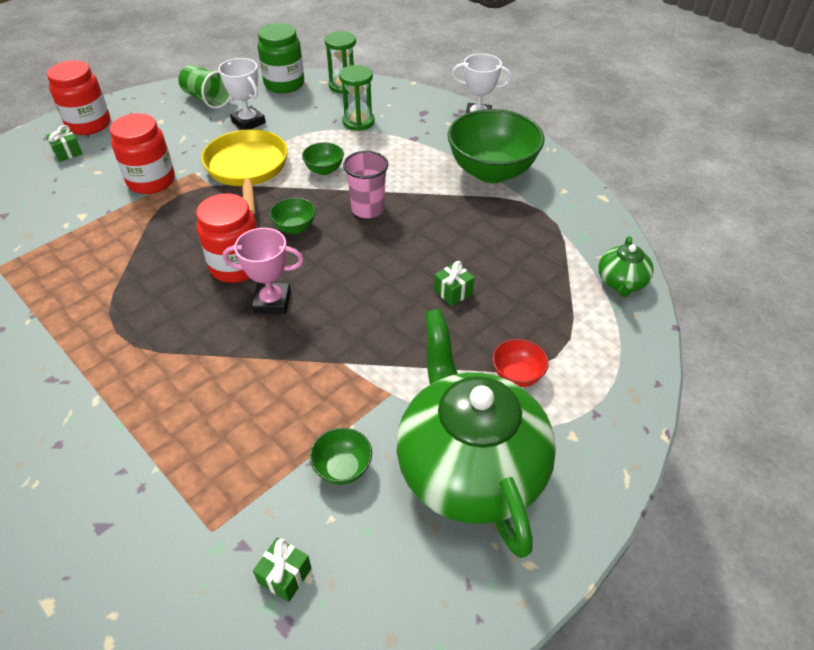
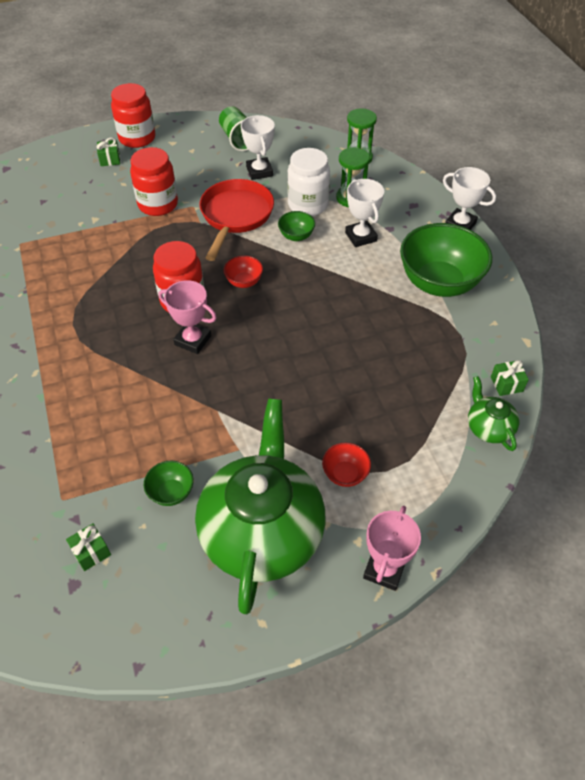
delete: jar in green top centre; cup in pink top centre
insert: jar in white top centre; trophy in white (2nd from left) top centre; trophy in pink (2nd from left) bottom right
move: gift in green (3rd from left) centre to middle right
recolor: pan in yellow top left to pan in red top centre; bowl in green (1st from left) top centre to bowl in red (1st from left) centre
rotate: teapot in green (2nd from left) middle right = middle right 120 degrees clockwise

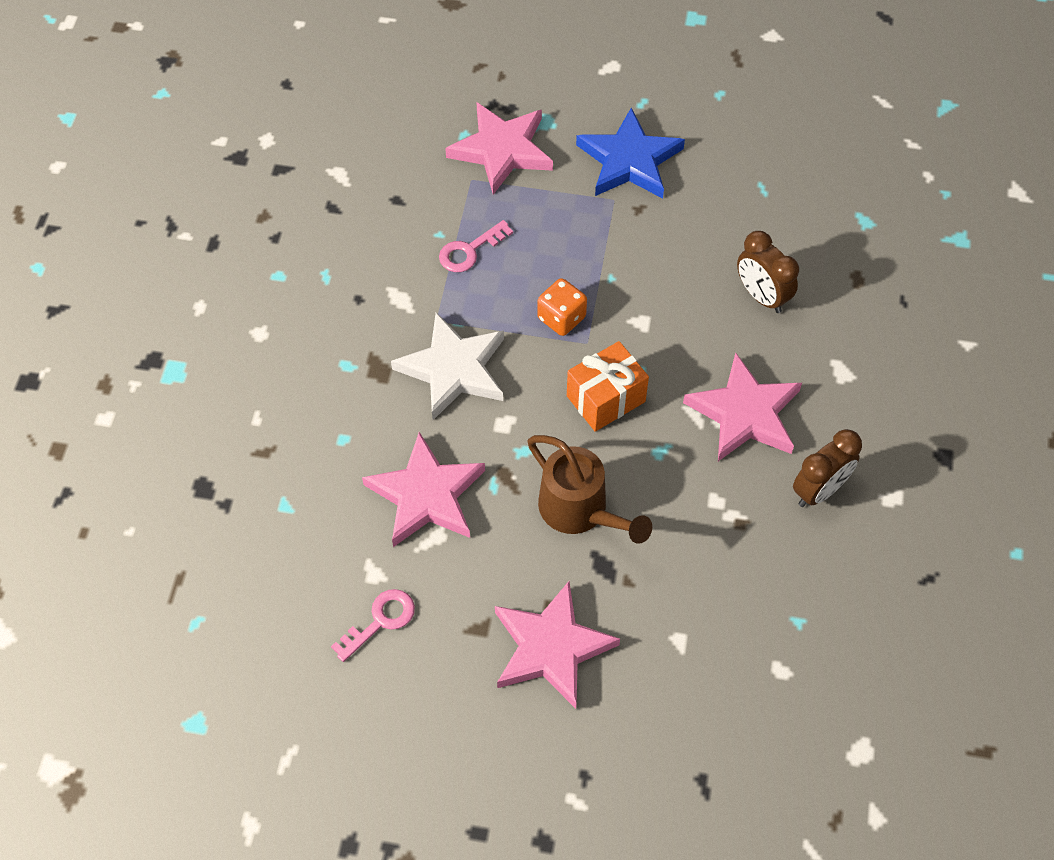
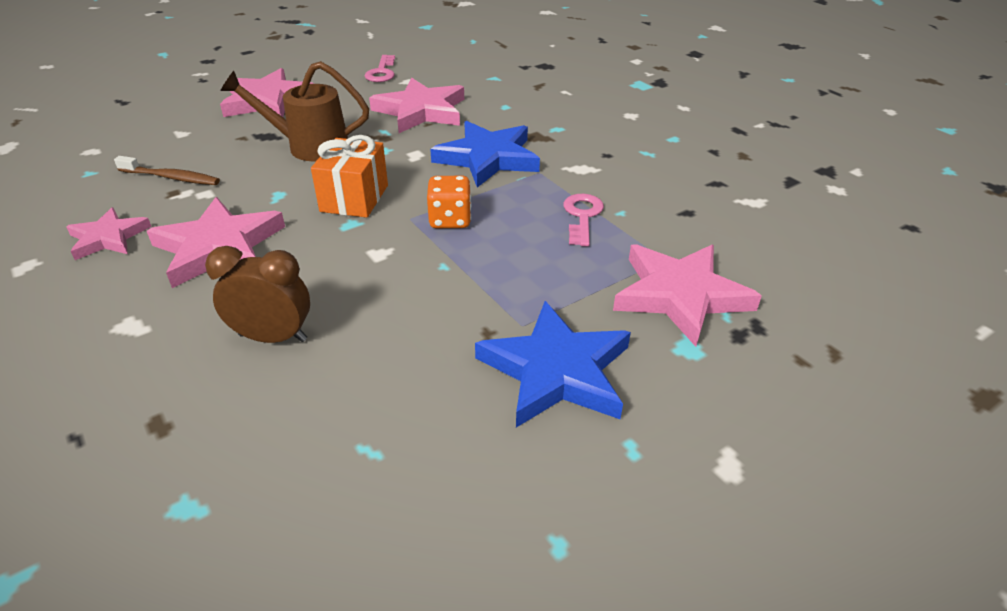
insert: toothbrush in brown top left
replace: clock in brown (2nd from left) middle right to star in pink (1st from left) middle left
recolor: star in white centre to star in blue (1st from left) top centre

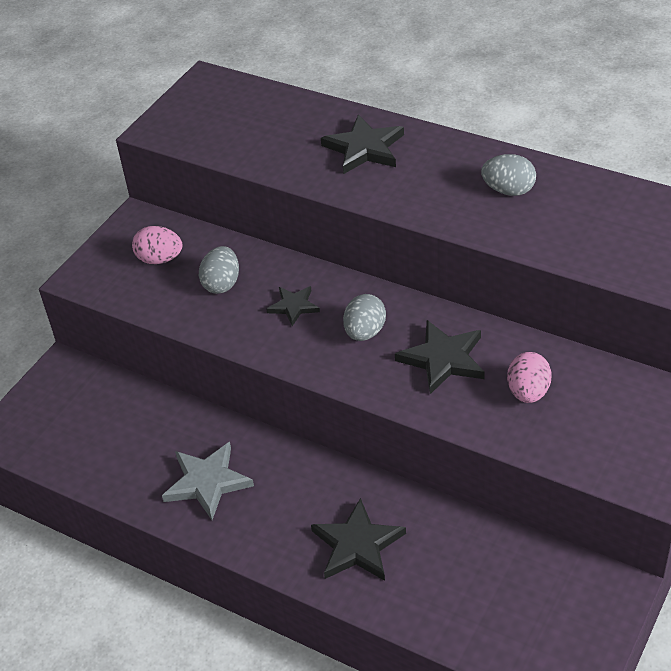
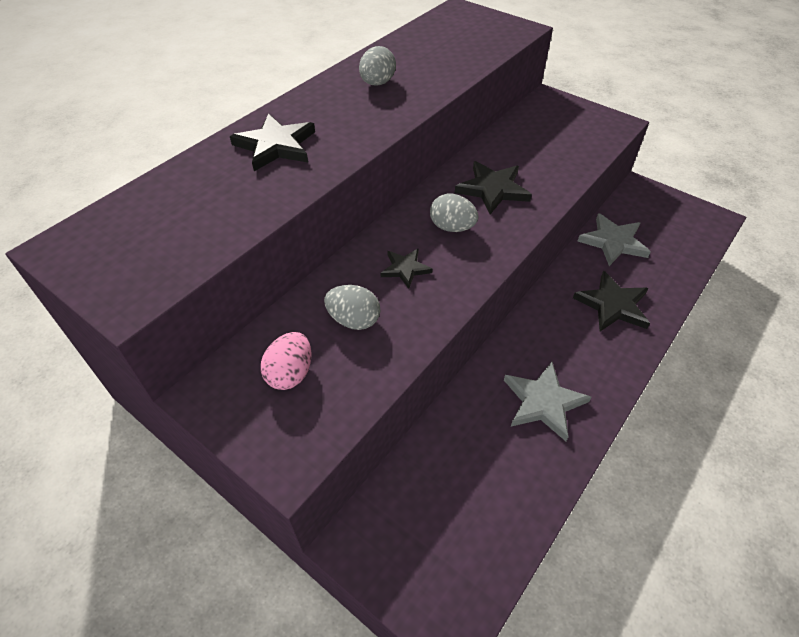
delete: egg in pink (2nd from left) middle right
insert: star in grey (2nd from left) middle right

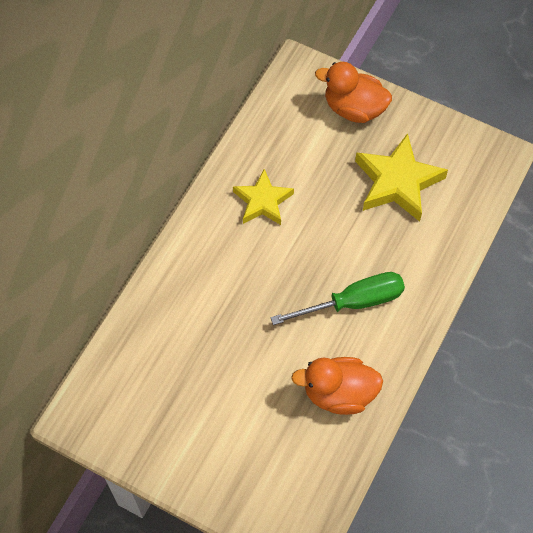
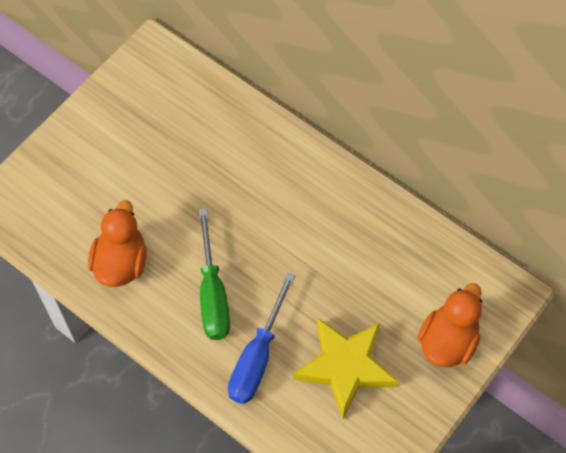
delete: star in yellow (1st from left) centre
insert: screwdriver in blue bottom centre

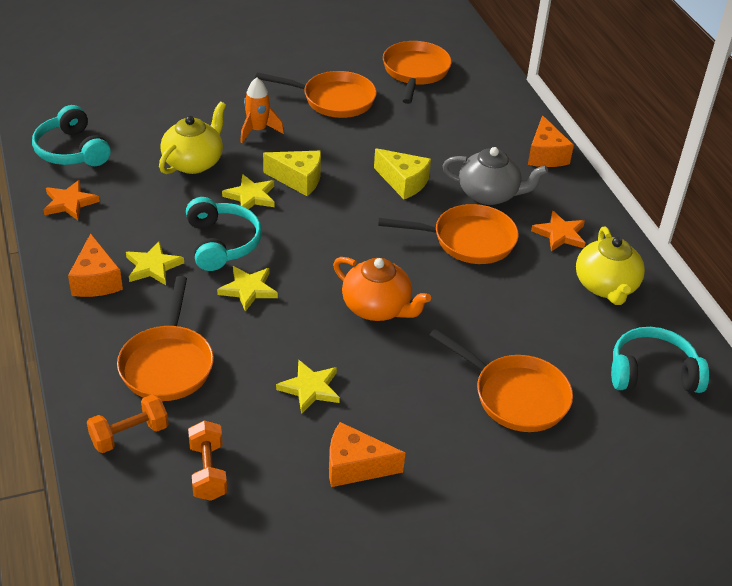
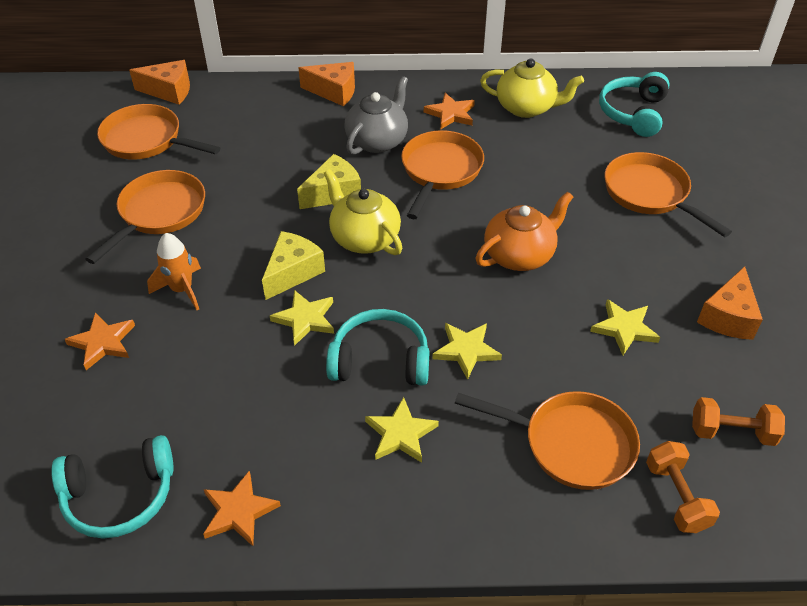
insert: star in orange (1st from left) middle left
move: cheese in orange (1st from left) middle left to top left; teapot in yellow (1st from left) top left to centre
rotate: pan in orange (5th from left) middle right = top right 90 degrees counterclockwise

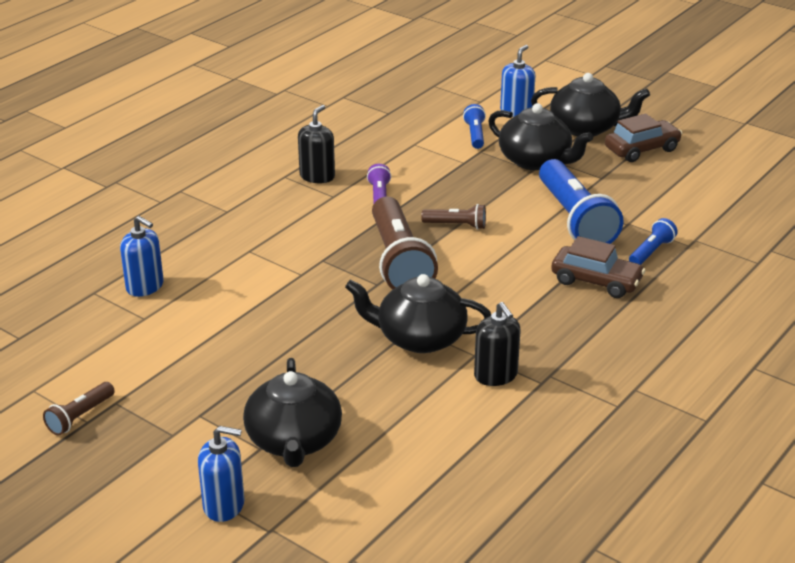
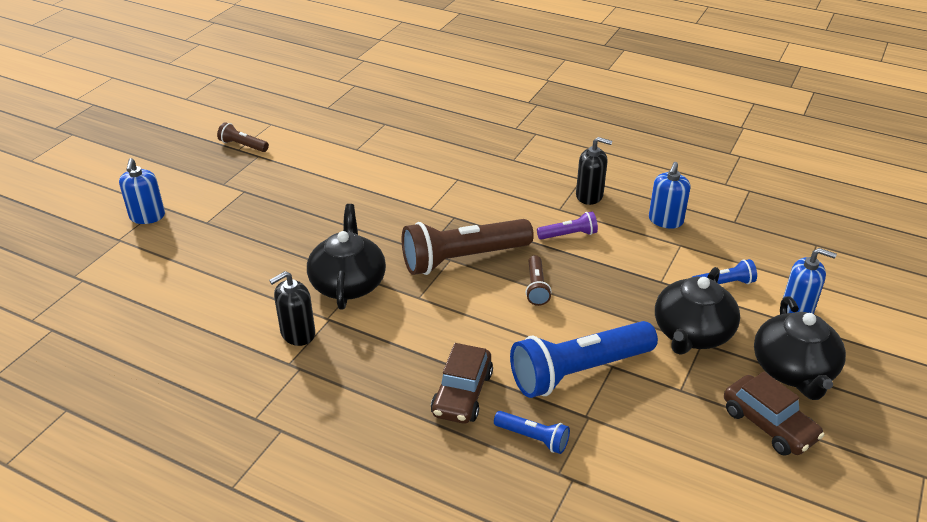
delete: teapot in black (1st from left) bottom centre
move: soap dispenser in blue (1st from left in the first image) middle left to soap dispenser in blue (2nd from left) middle right

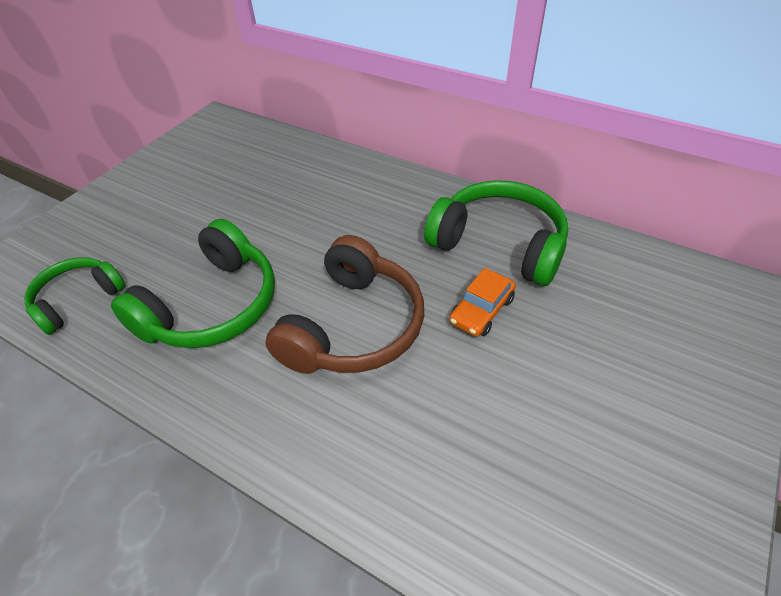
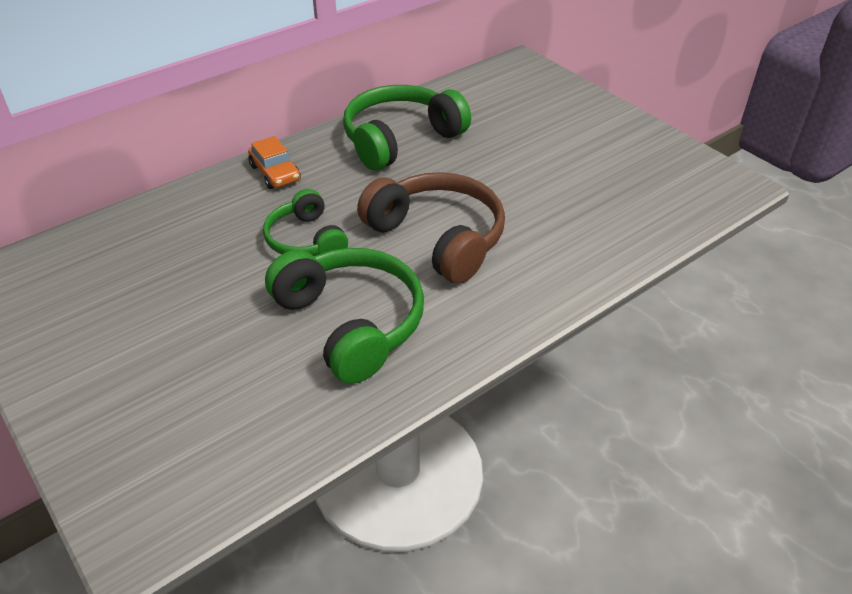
move: headphones in green (1st from left) middle left to centre; car in orange centre to top left

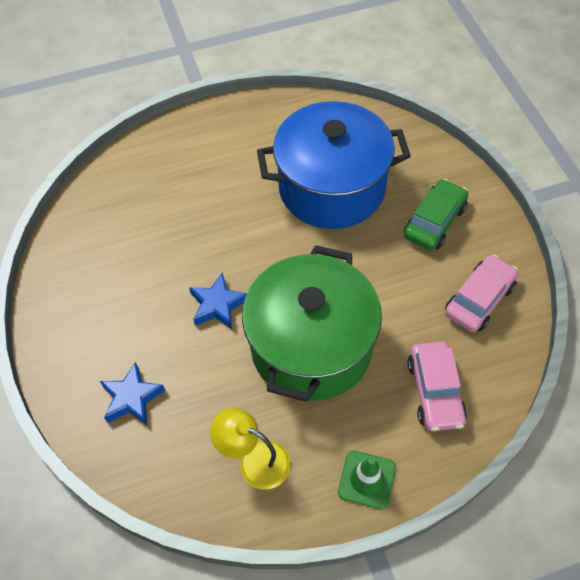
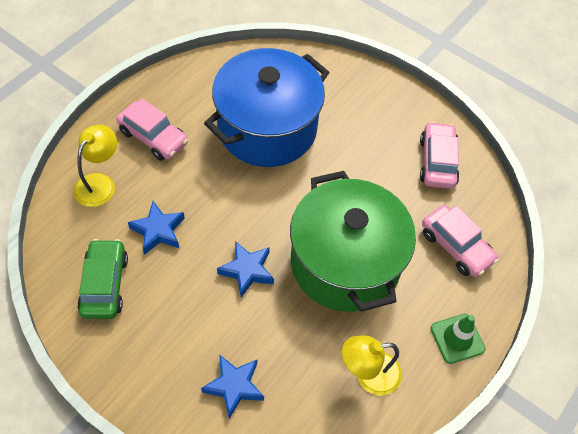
insert: lamp in yellow (1st from left) middle left; car in pink (1st from left) top left; star in blue (1st from left) middle left
move: car in green middle right to middle left

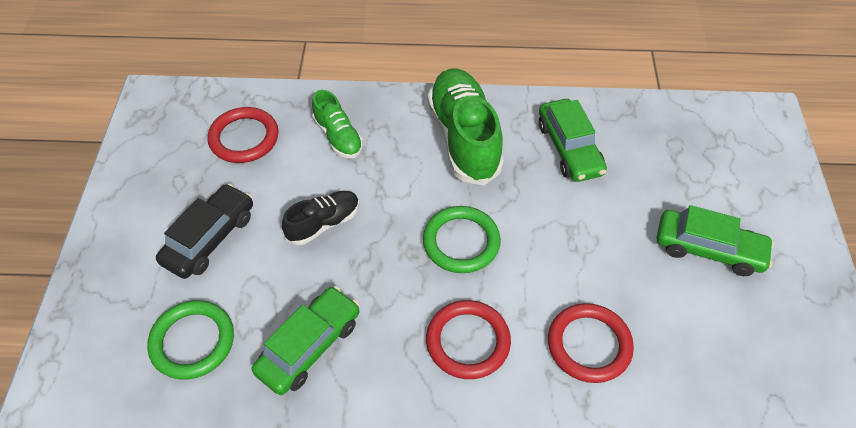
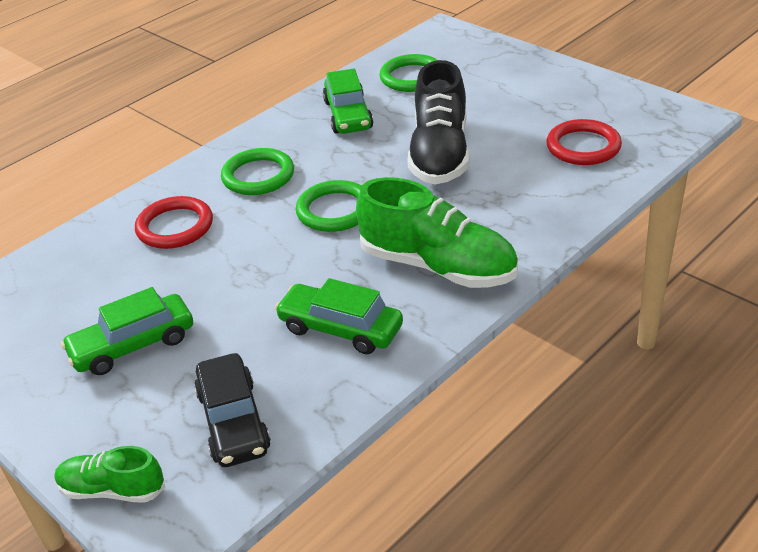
move: car in black middle left to bottom left; shoe in green (1st from left) top centre to bottom left
recolor: ring in red (2nd from left) bottom centre to ring in green (1st from left) top centre
resize: shoe in black centre = top centre x1.85

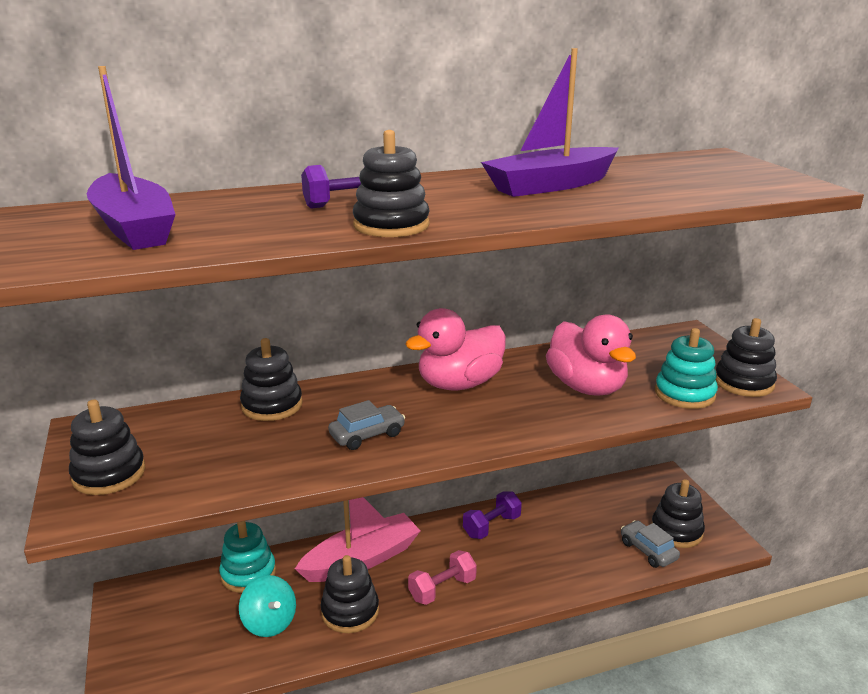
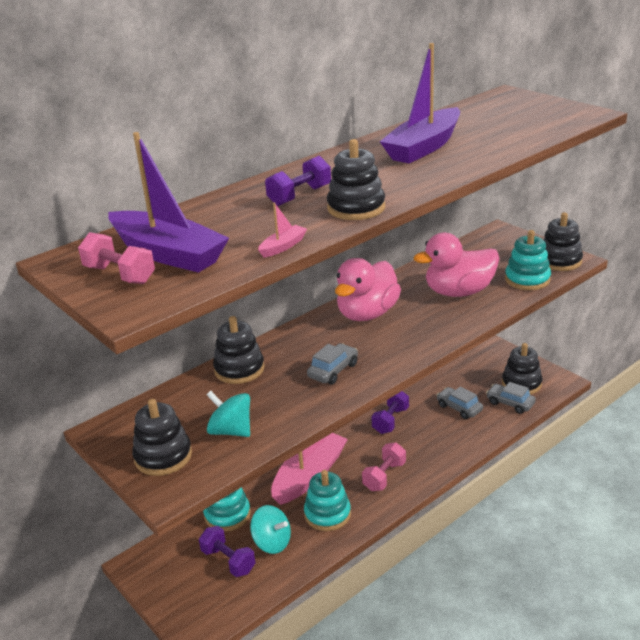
insert: dumbbell in pink (1st from left) middle left; dumbbell in purple (1st from left) bottom centre; spinning top in turquoise (1st from left) centre; boat in pink (1st from left) centre; car in grey (2nd from left) middle right
recolor: stacking toy in black (3rd from left) bottom centre to stacking toy in turquoise (2nd from left) bottom centre
rotate: duck in pink (2nd from left) middle right = middle right 120 degrees clockwise

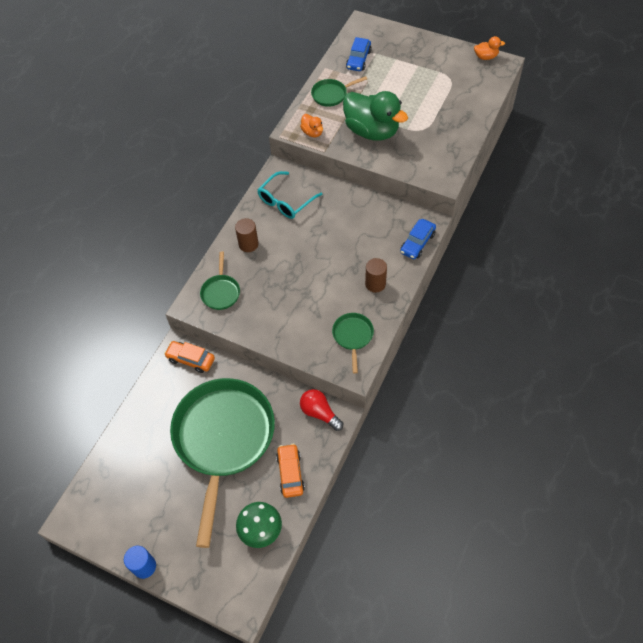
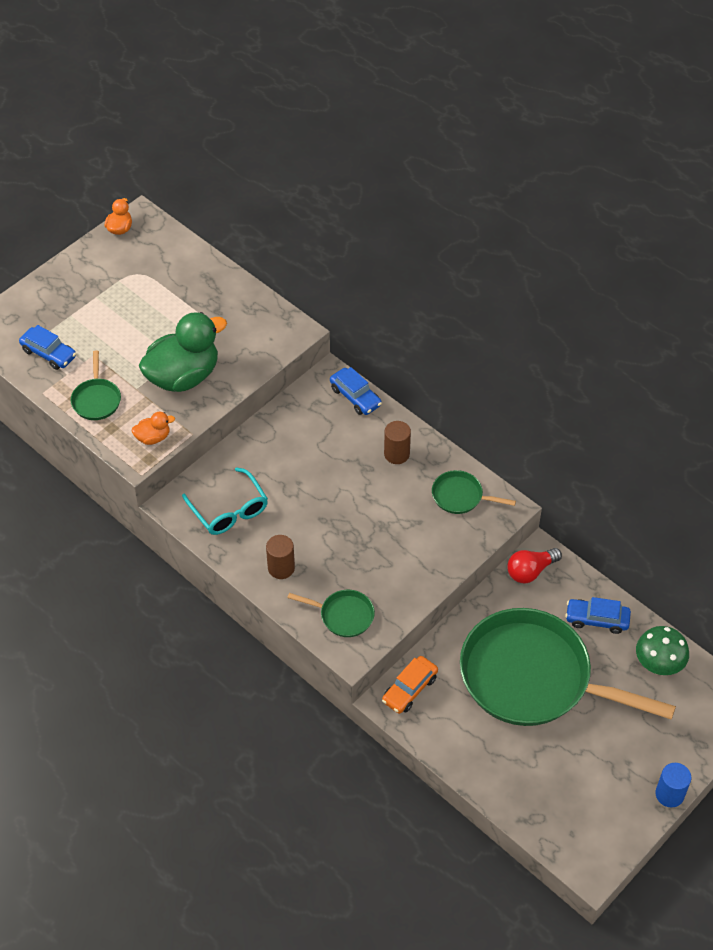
recolor: car in orange (2nd from left) bottom centre to car in blue (3rd from left) middle right

